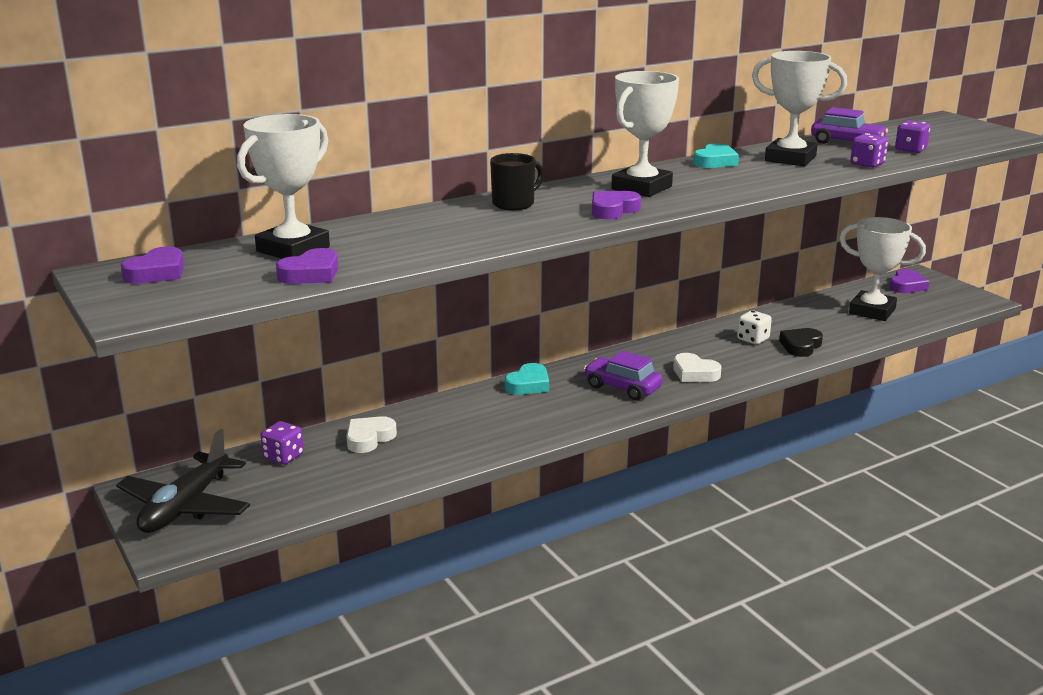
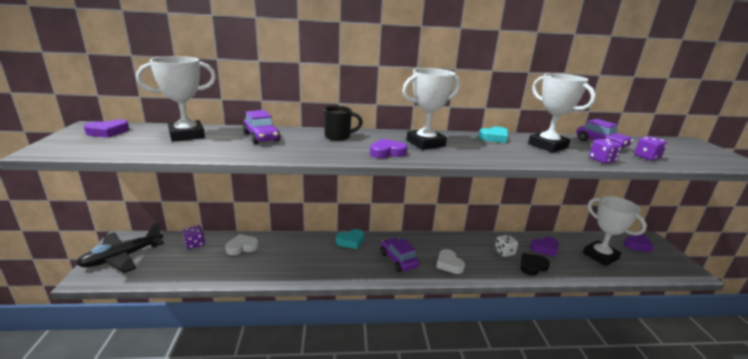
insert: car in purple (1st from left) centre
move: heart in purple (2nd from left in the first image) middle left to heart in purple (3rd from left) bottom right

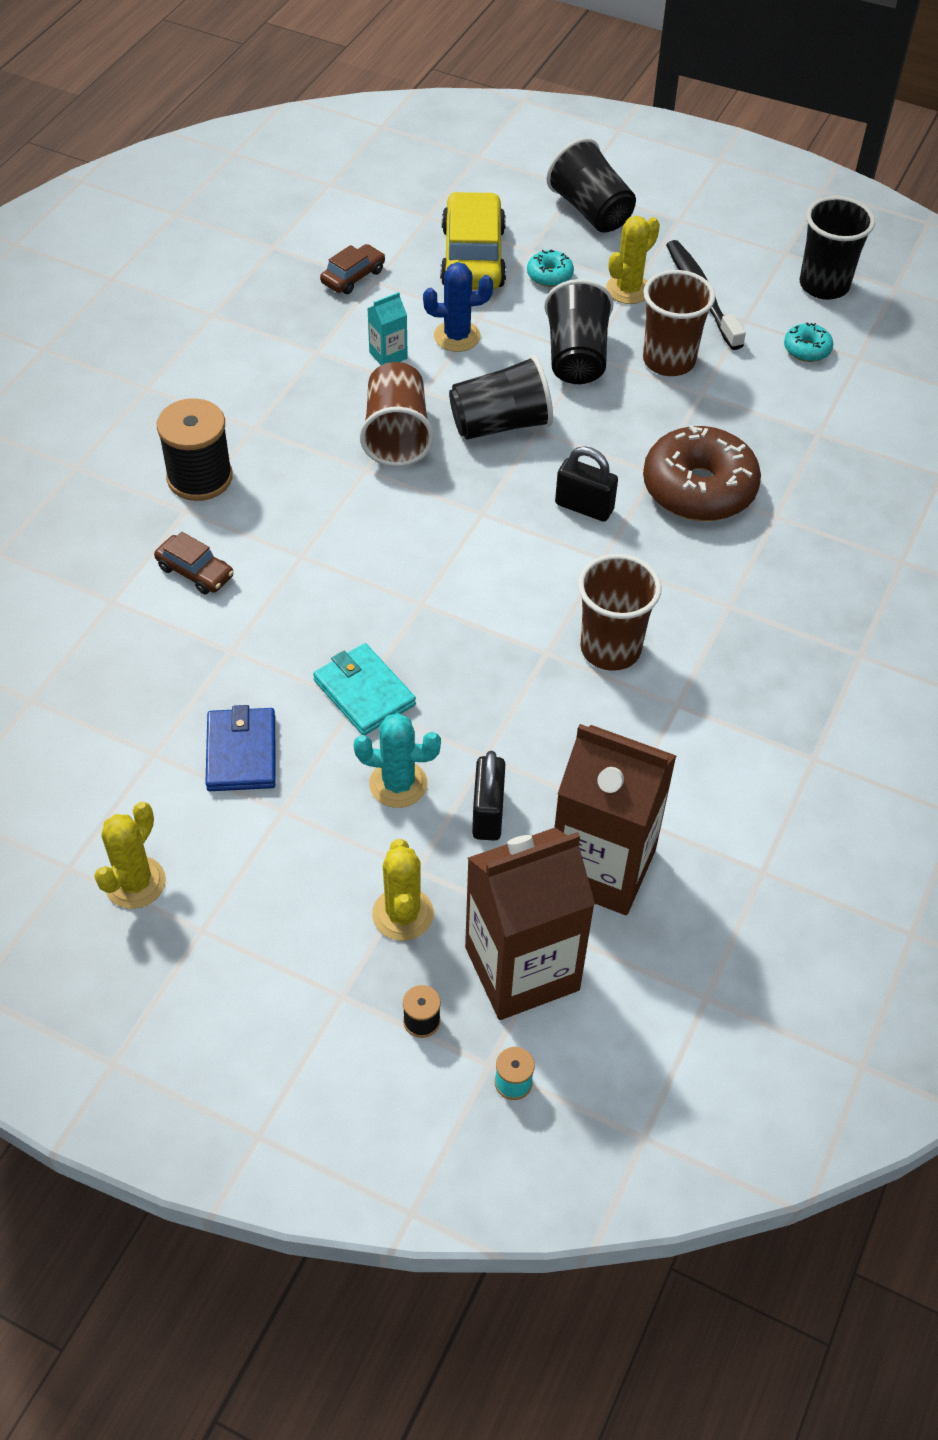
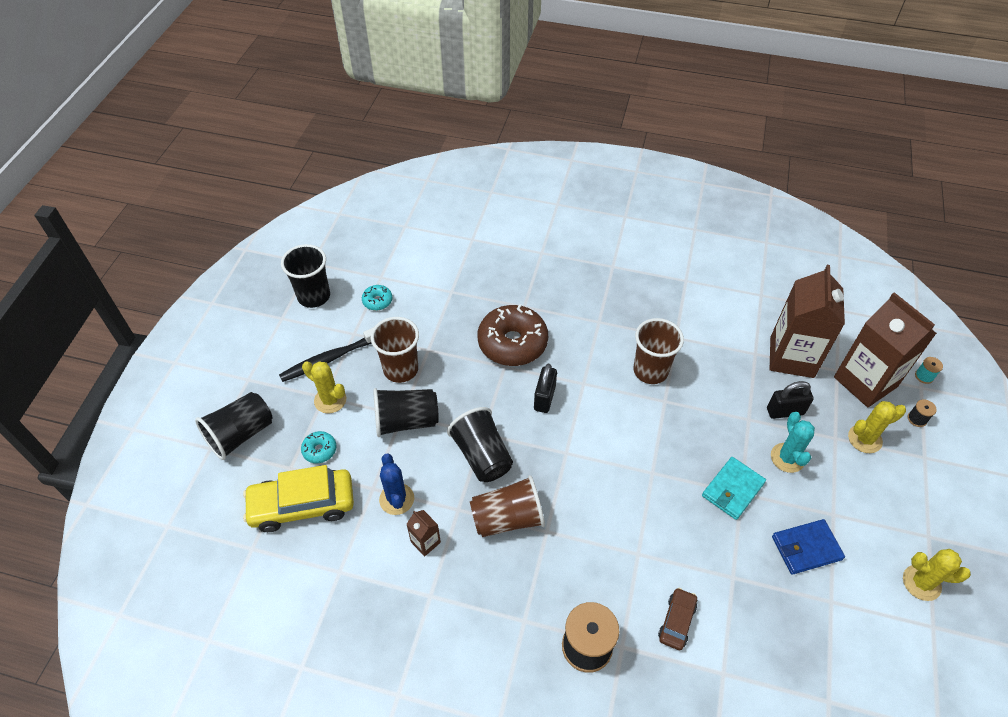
delete: car in brown (2nd from left) top centre
recolor: carton in turquoise top centre to carton in brown (1st from left) bottom centre

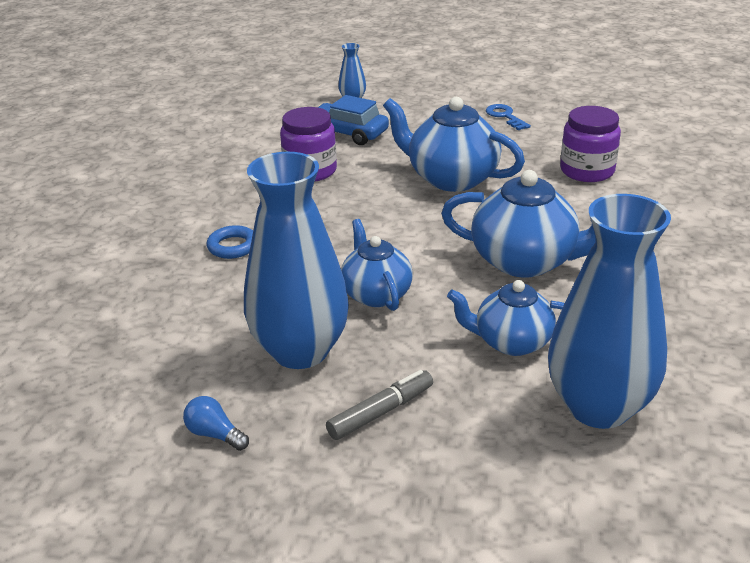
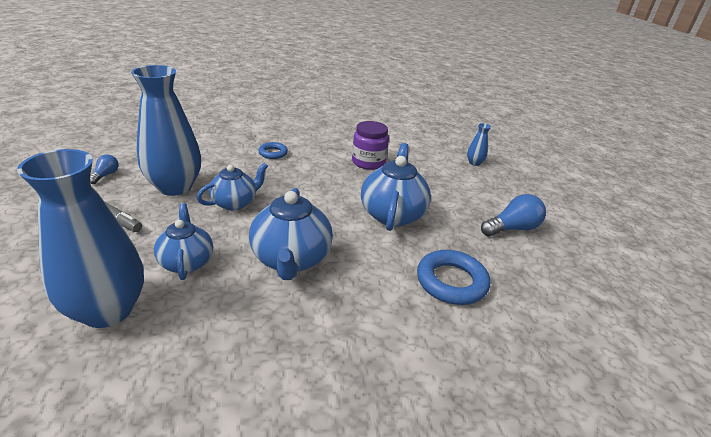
delete: car in blue top centre
replace: key in blue top right to light bulb in blue (2nd from left) middle right; jar in purple (2nd from left) top right to ring in blue (2nd from left) centre

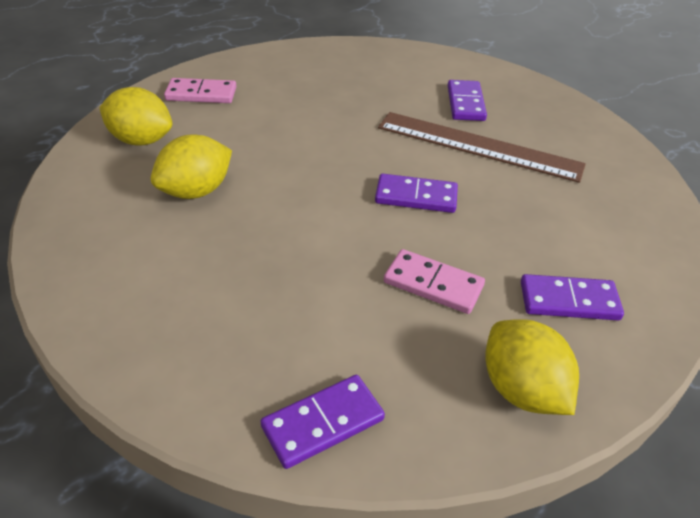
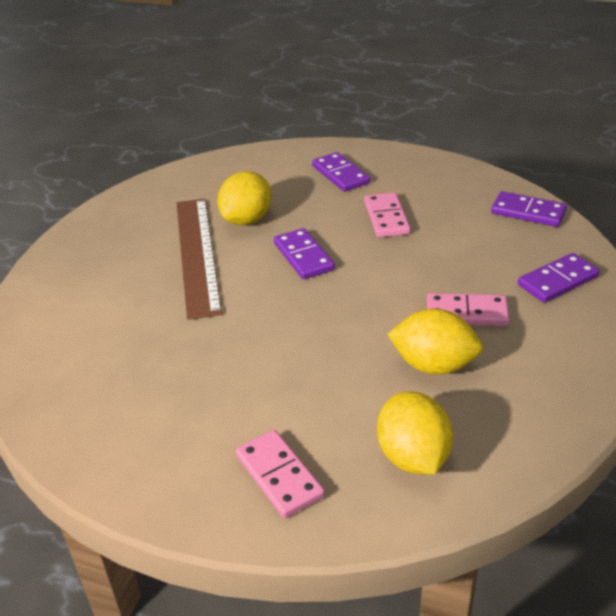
insert: domino in pink (3rd from left) middle right
move: domino in purple (3rd from left in the first image) top right to domino in purple (4th from left) middle right; lemon in yellow (3rd from left in the first image) bottom right to lemon in yellow (1st from left) top centre

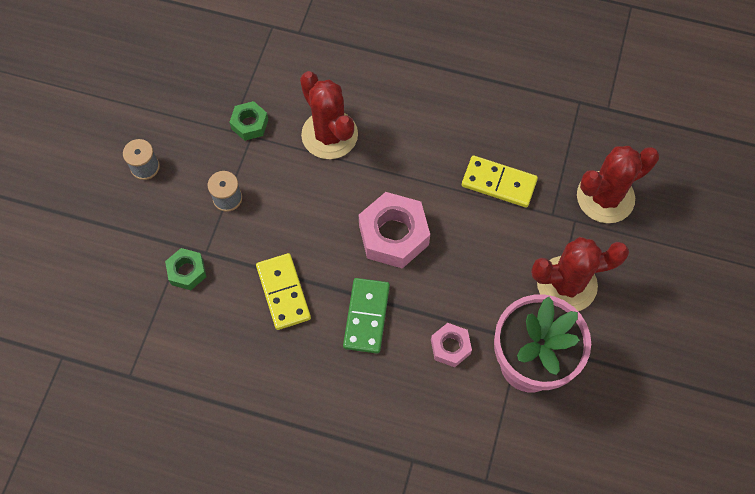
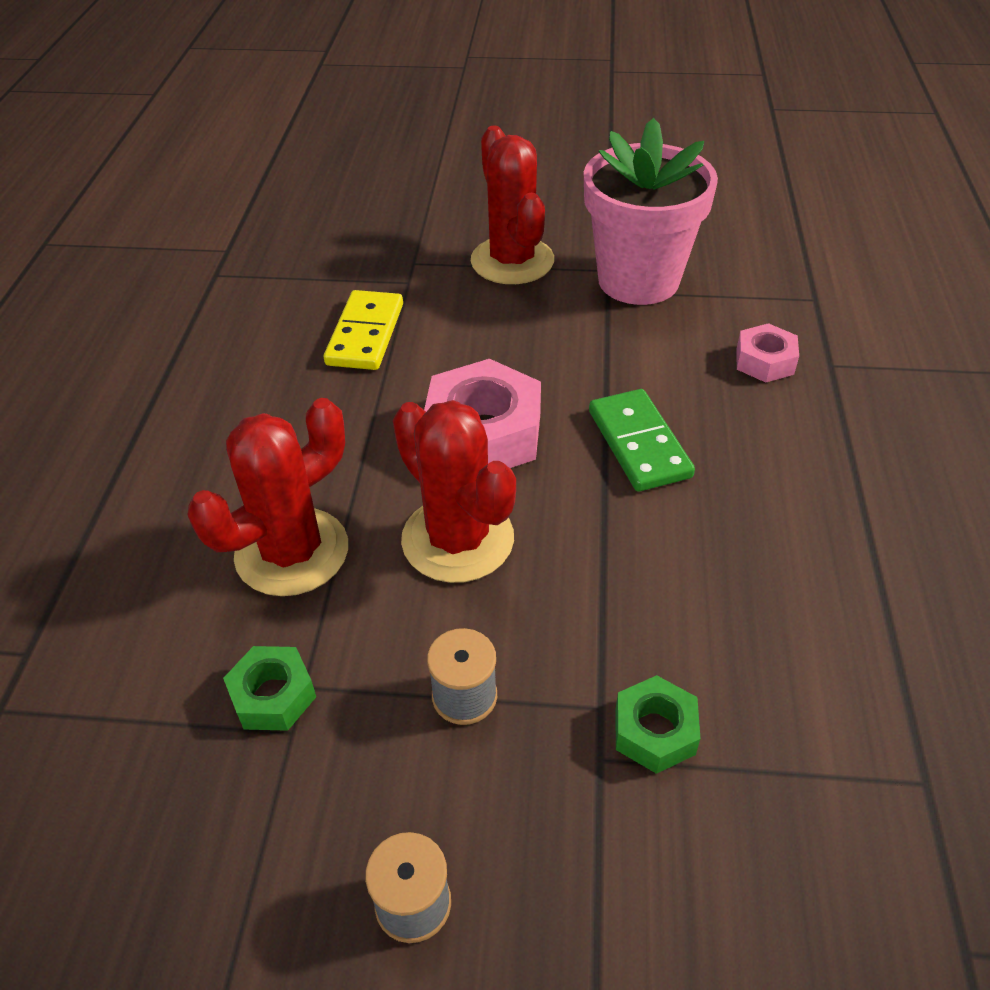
delete: domino in yellow (1st from left) centre
move: nut in pink (2nd from left) bottom centre to middle right; cactus in red (3rd from left in the first image) middle right to cactus in red (2nd from left) centre
rotate: domino in green centre = centre 75 degrees clockwise

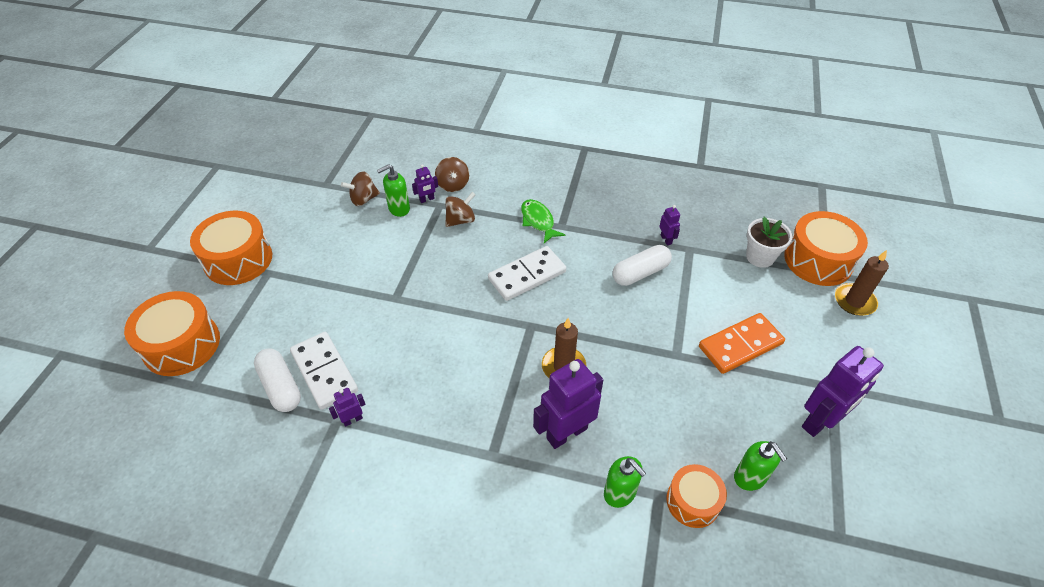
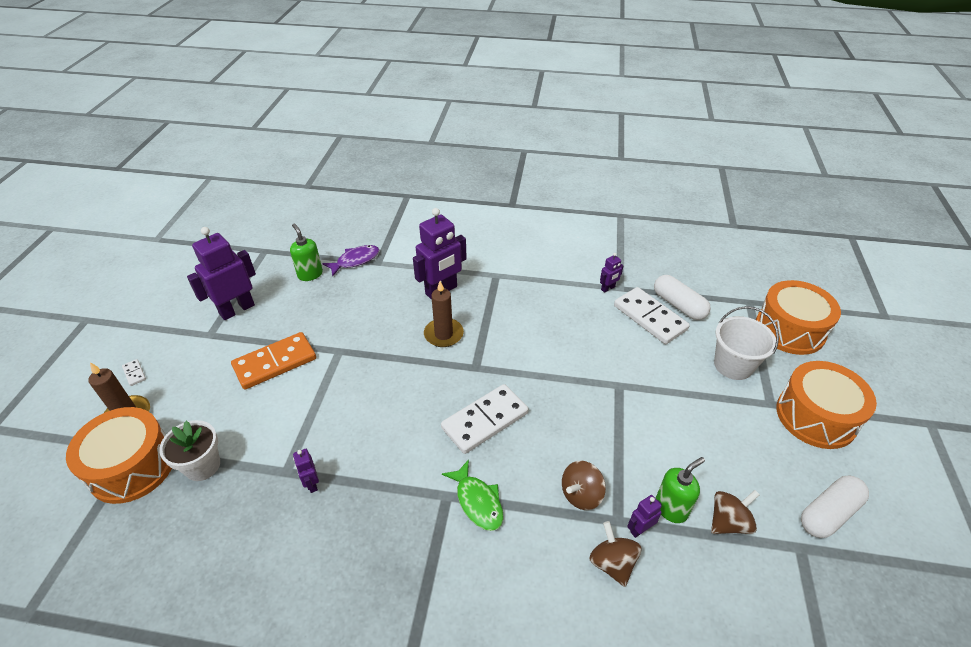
delete: soap dispenser in green (2nd from left) bottom centre
insert: domino in white (1st from left) middle left; bucket in white middle right
move: capsule in white (2nd from left) centre to bottom right
replace: drum in orange (3rd from left) bottom right to fish in purple centre

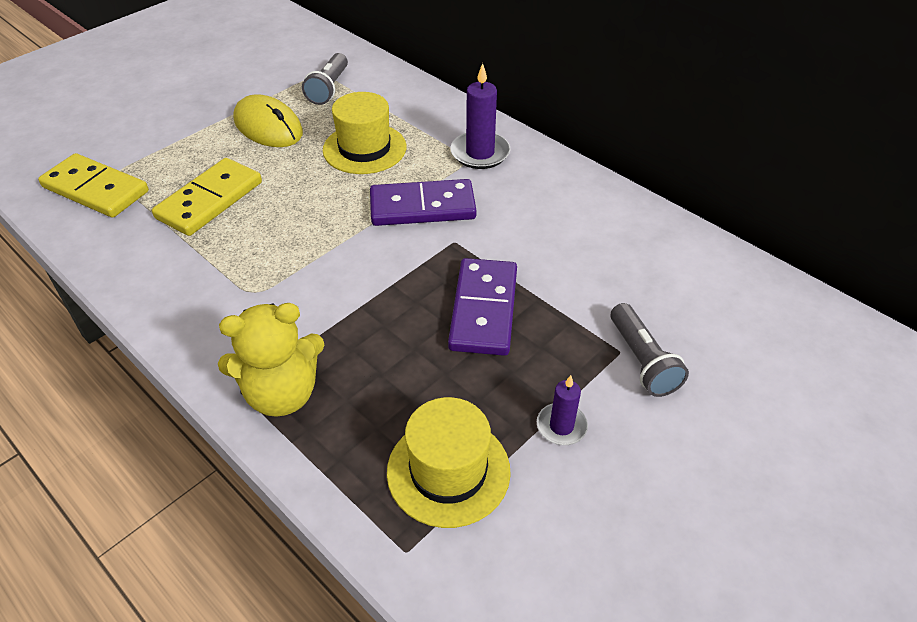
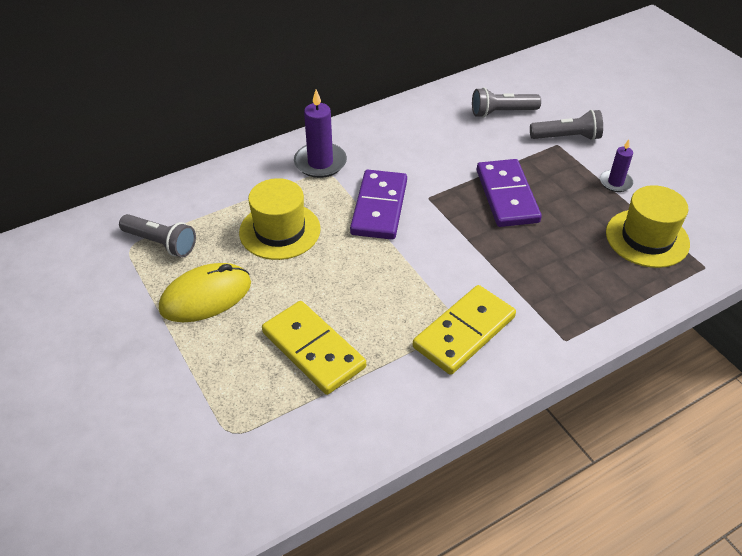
delete: teddy bear in yellow middle left
insert: flashlight in grey (2nd from left) top right
move: domino in yellow (1st from left in the first image) top left to domino in yellow (2nd from left) centre
rotate: domino in purple (2nd from left) centre = middle right 60 degrees clockwise

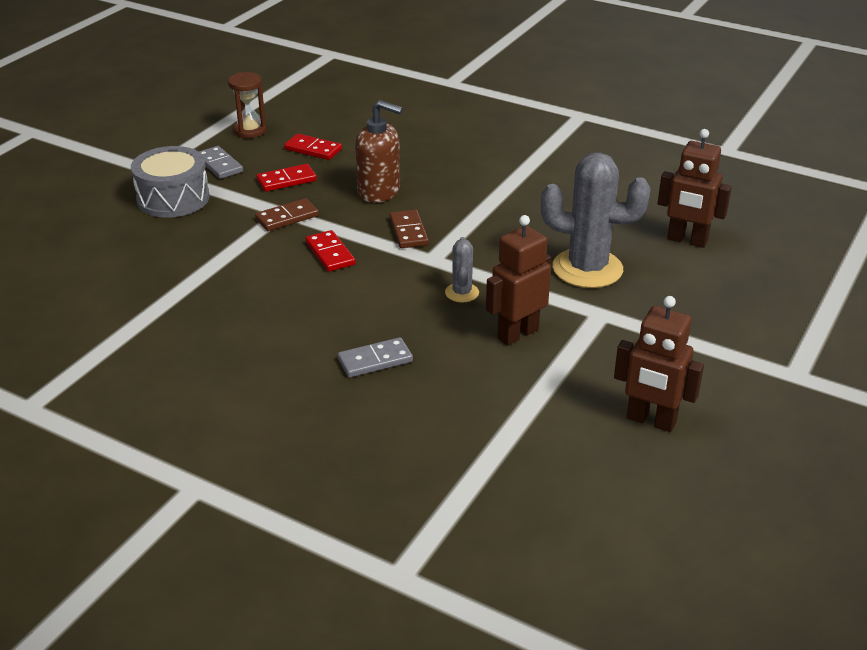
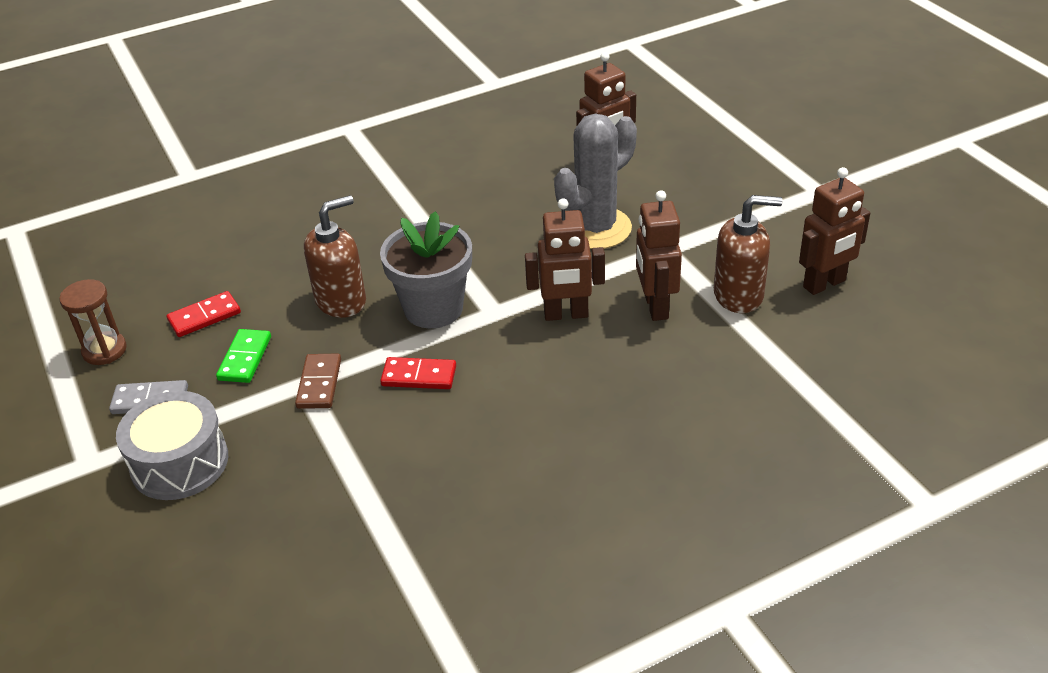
delete: domino in grey (2nd from left) centre
insert: soap dispenser in brown (2nd from left) middle right
replace: domino in brown (2nd from left) centre to flower pot in grey centre; cactus in grey (1st from left) centre to robot in brown (1st from left) centre
recolor: domino in red (1st from left) top left to domino in green middle left

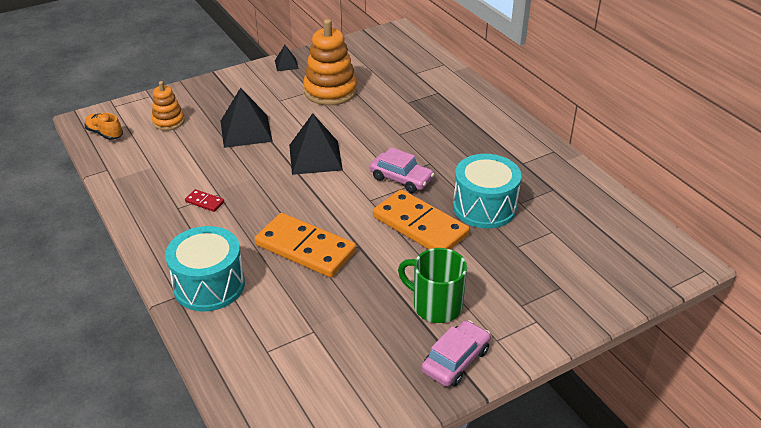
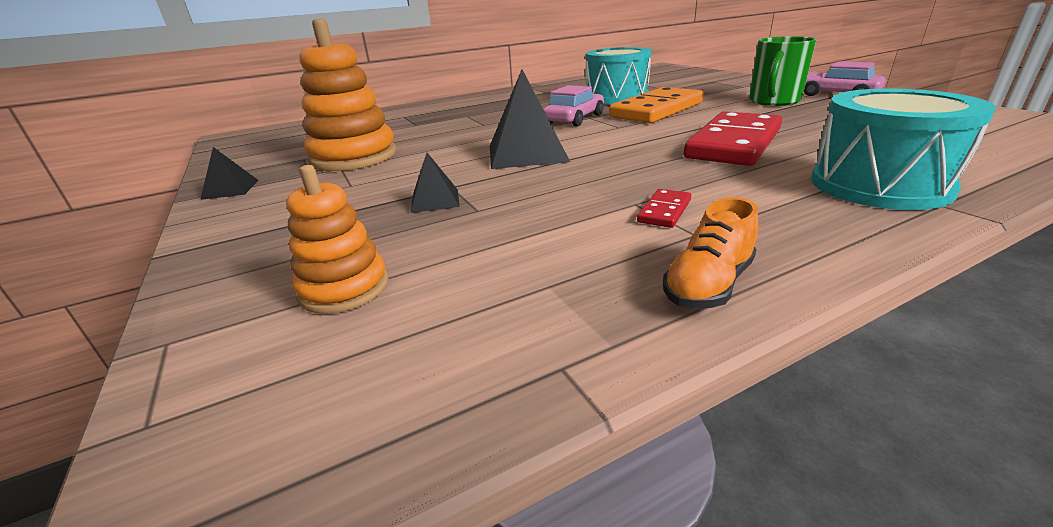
move: shoe in orange top left to middle right
recolor: domino in orange (1st from left) centre to domino in red (2nd from left) top right
resize: pyramid in black (1st from left in the first image) top left = centre x0.50

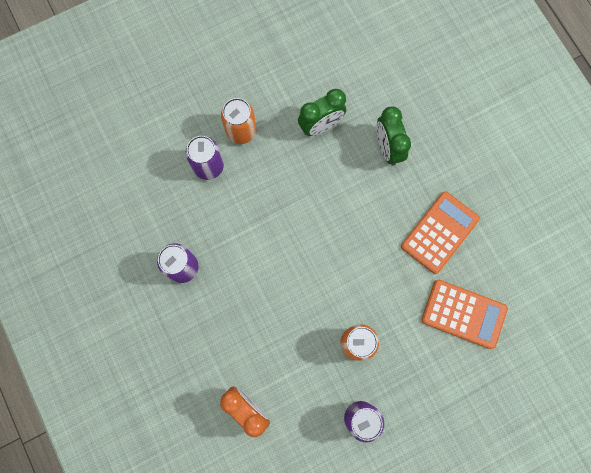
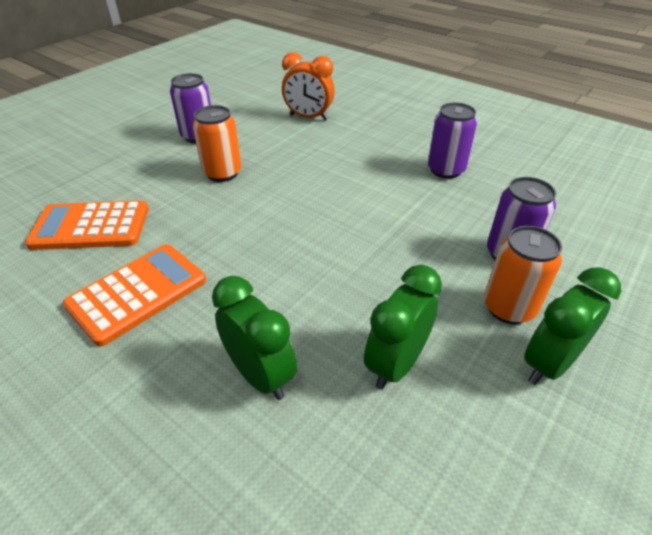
insert: clock in green (3rd from left) middle right
rotate: calculator in orange (1st from left in the first image) middle right = middle left 150 degrees counterclockwise

